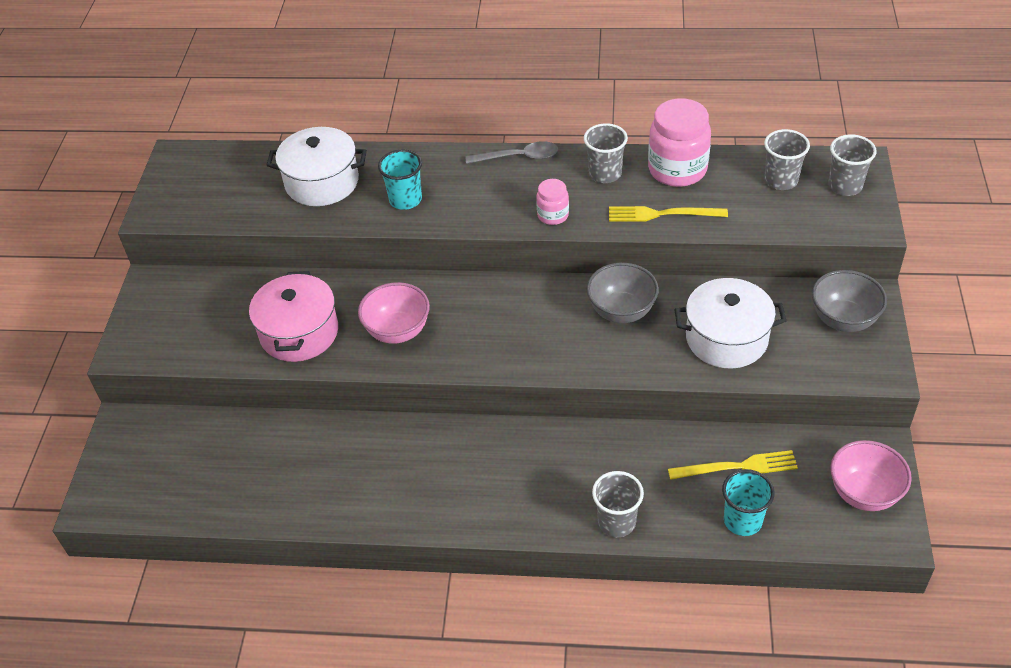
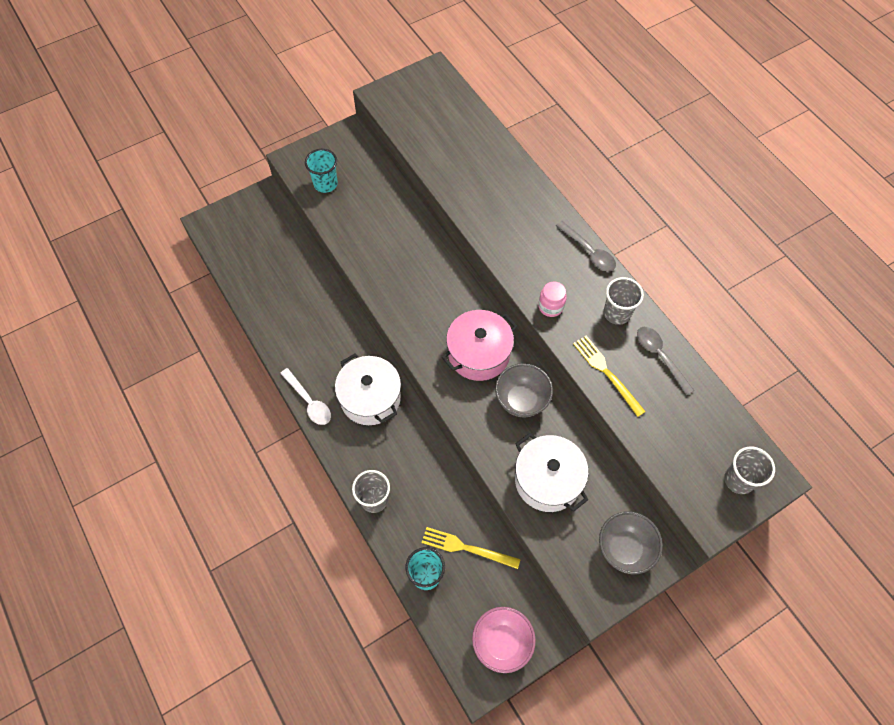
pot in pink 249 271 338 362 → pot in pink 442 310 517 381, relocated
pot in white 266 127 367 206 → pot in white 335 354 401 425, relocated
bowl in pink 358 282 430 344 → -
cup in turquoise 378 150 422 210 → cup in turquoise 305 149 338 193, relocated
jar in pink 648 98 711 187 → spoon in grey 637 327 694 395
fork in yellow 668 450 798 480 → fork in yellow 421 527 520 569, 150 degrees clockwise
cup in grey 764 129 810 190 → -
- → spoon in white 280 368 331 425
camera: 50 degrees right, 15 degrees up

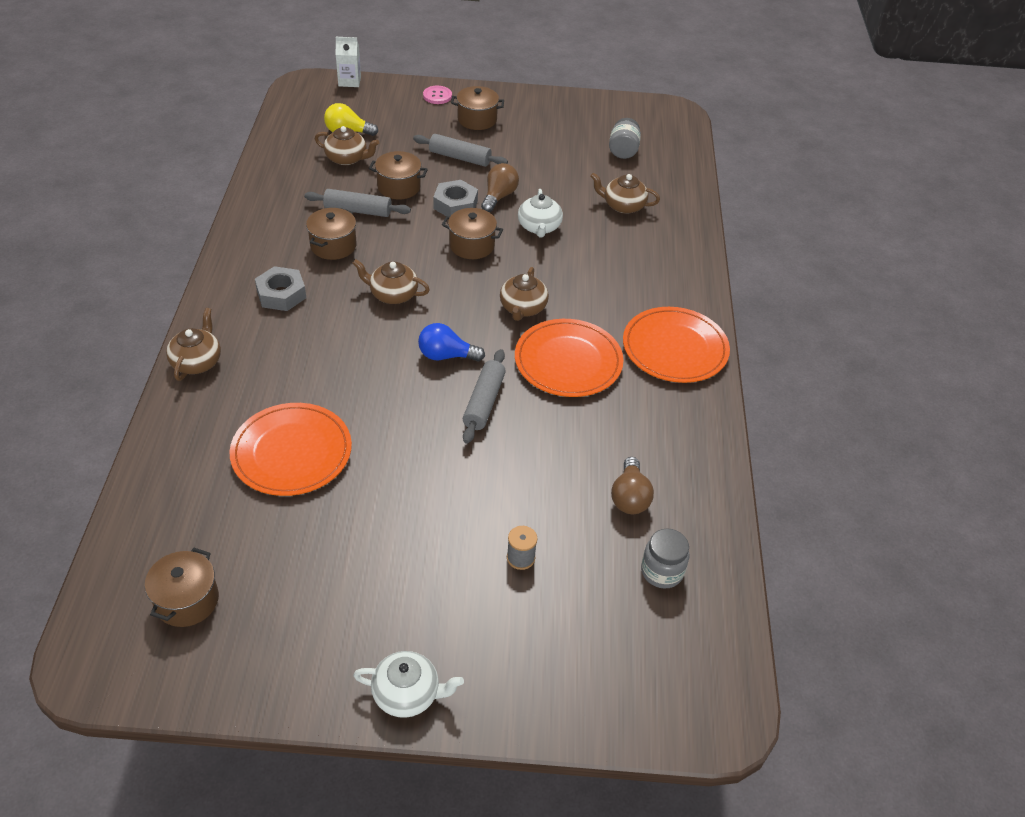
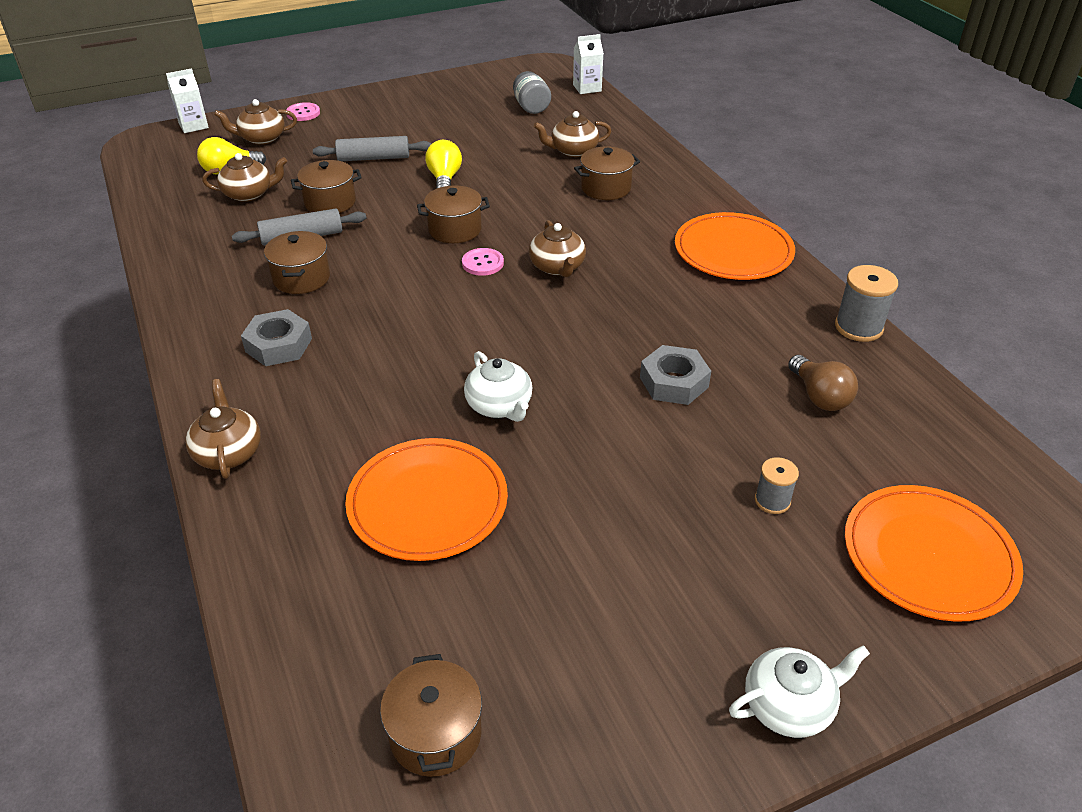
teapot in brown 353 259 430 304 → teapot in brown 214 99 297 145, relocated
light bulb in blue 418 323 485 362 → -
nut in grey 433 180 478 217 → nut in grey 640 345 711 405, relocated
pot in brown 451 86 504 130 → pot in brown 574 146 640 200, relocated
rolling pin in grey 463 349 506 444 → -
light bulb in brown 481 163 519 212 → light bulb in yellow 425 140 462 189
plate in orange 515 319 624 397 → plate in orange 845 485 1023 622, relocated
teapot in white 518 189 563 237 → teapot in white 464 351 532 422, relocated
jar in grey 641 529 689 589 → -
- → button in pink 462 248 504 276
- → carton in white 573 34 604 94
- → spool in grey 835 265 898 342
camera: 25 degrees left, 5 degrees down

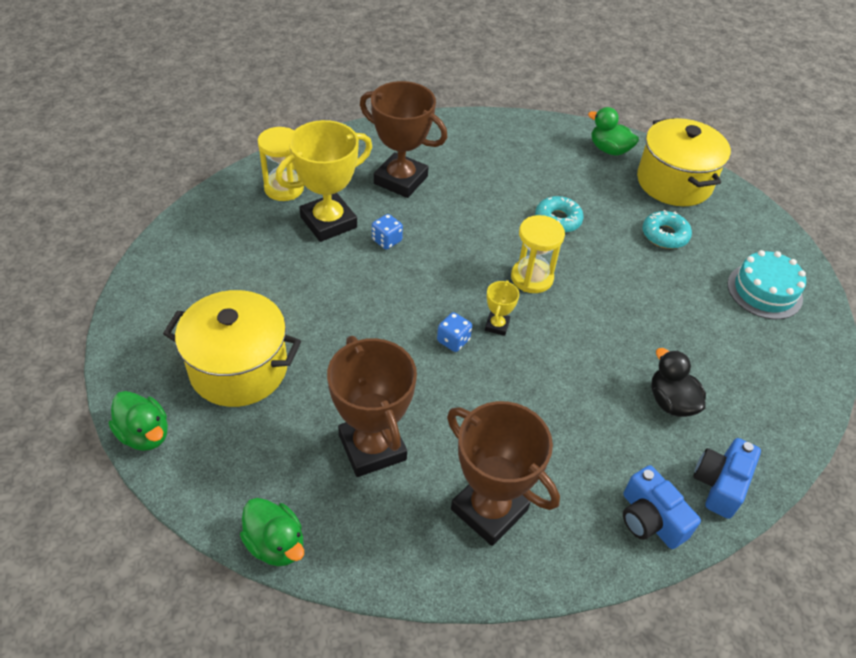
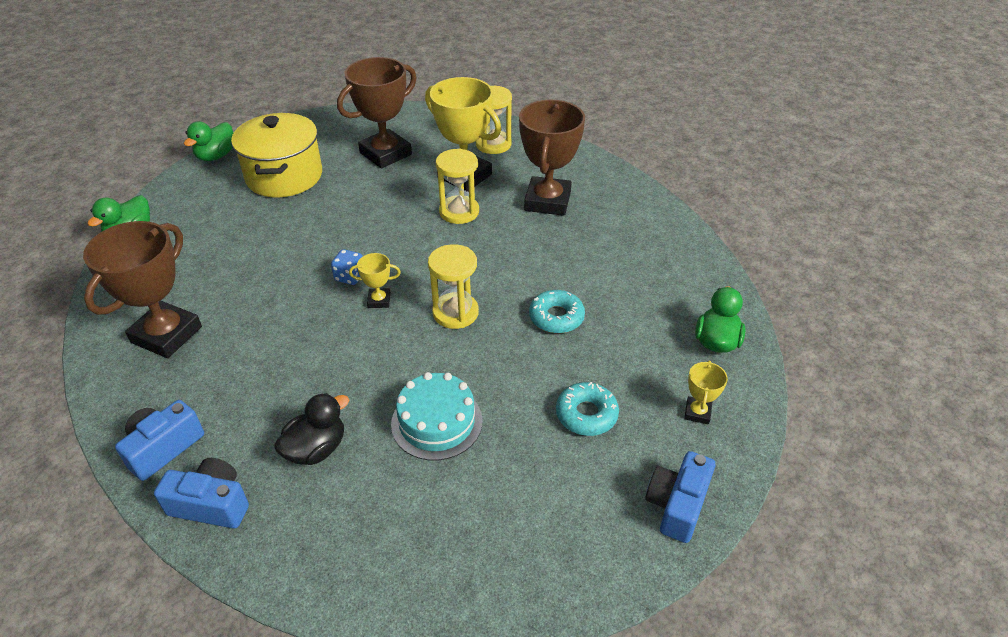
trophy in brown 327 336 417 477 → trophy in brown 337 57 417 168, relocated
dice in blue 372 214 403 249 → hourglass in yellow 436 148 479 224
pot in yellow 637 118 731 206 → trophy in yellow 684 361 728 424
cake in turquoise 727 250 806 319 → cake in turquoise 391 372 483 461, relocated
- → camera in blue 645 451 715 543
camera: 75 degrees right, 5 degrees down

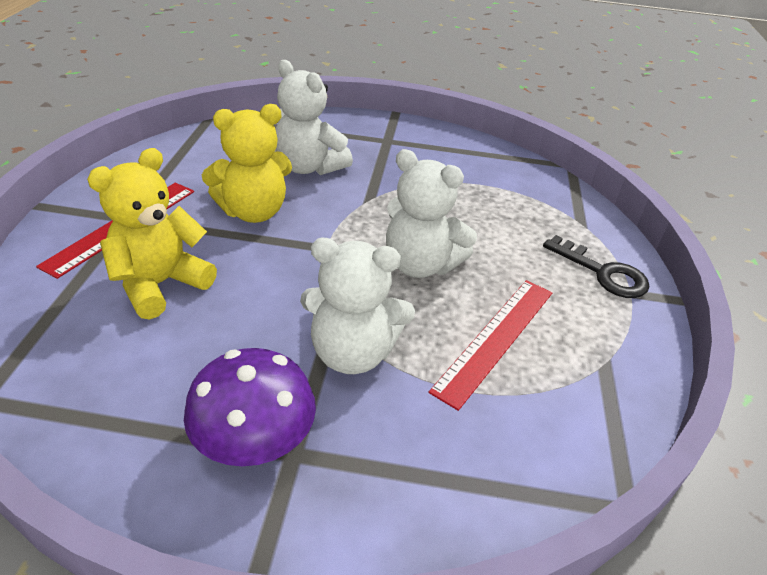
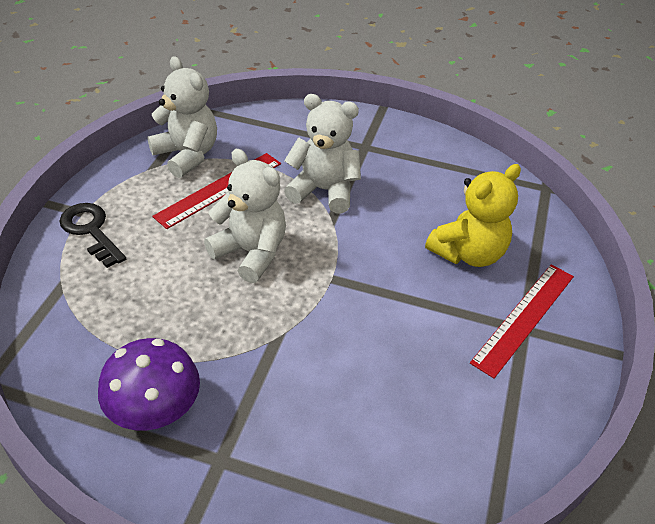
mushroom in purple 184 348 316 466 → mushroom in purple 98 338 200 431, relocated
teddy bear in yellow 202 104 292 223 → -
teddy bear in white 275 60 353 175 → teddy bear in white 147 56 217 178, relocated
camera: 170 degrees left, 5 degrees up

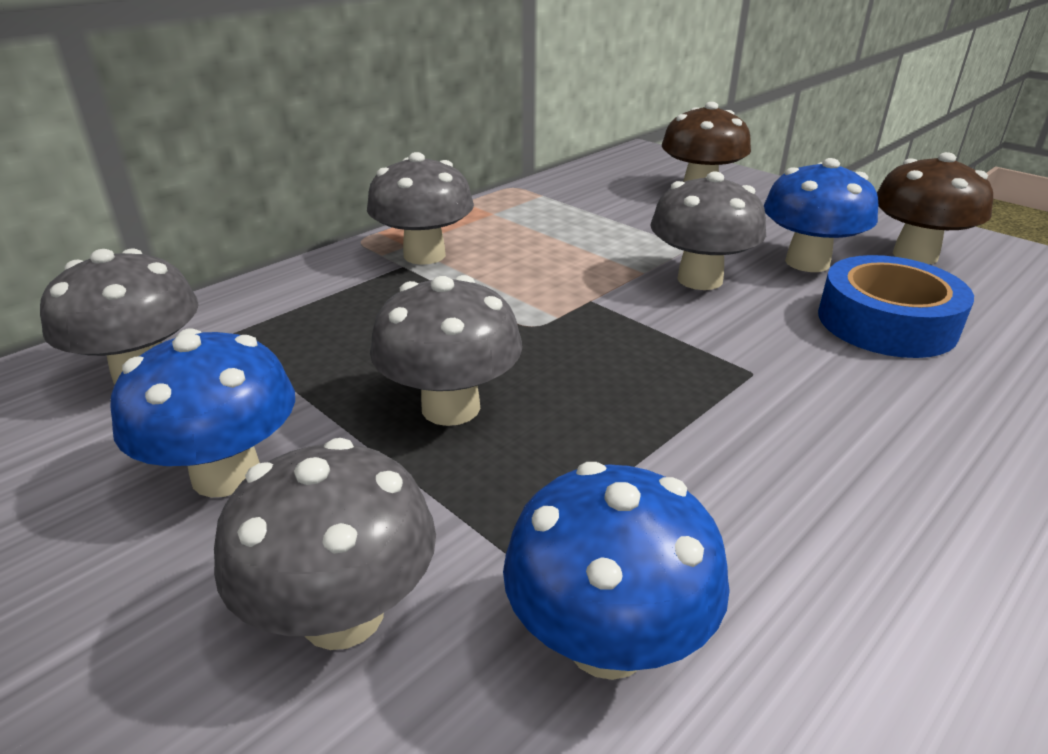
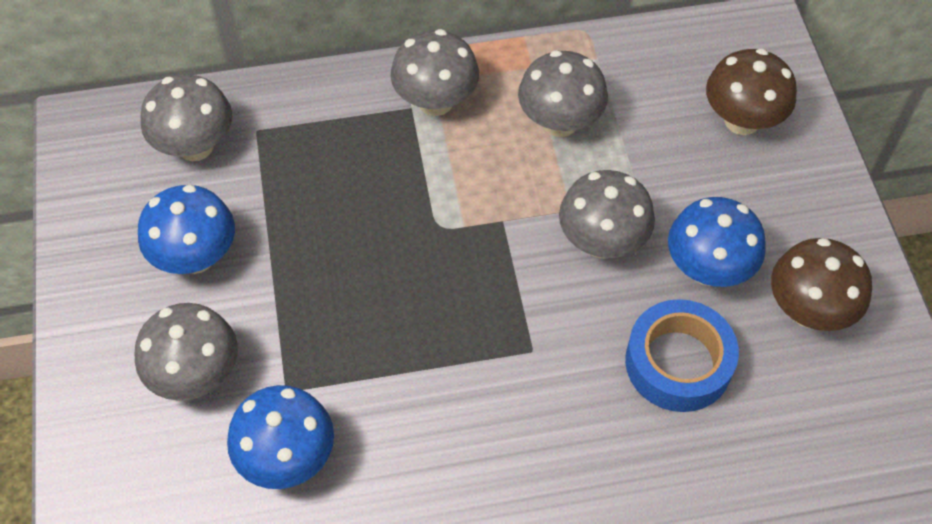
mushroom in grey 370 275 522 426 → mushroom in grey 518 50 608 137, relocated
camera: 35 degrees right, 25 degrees up

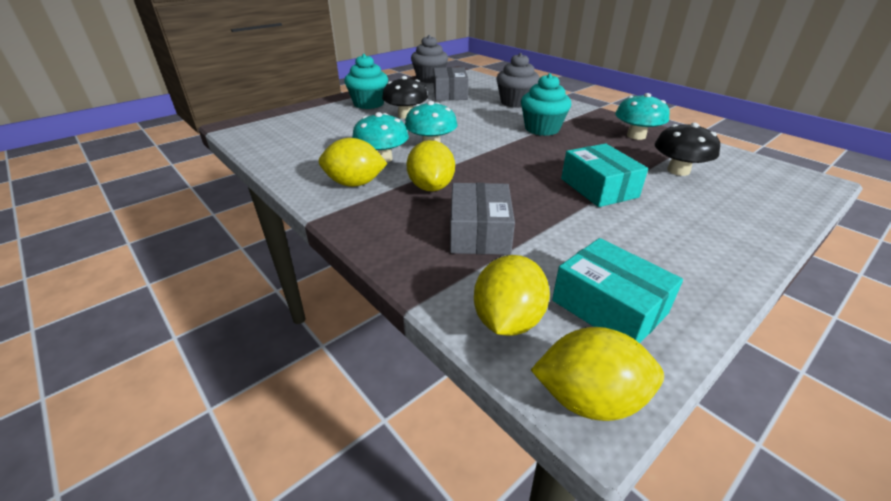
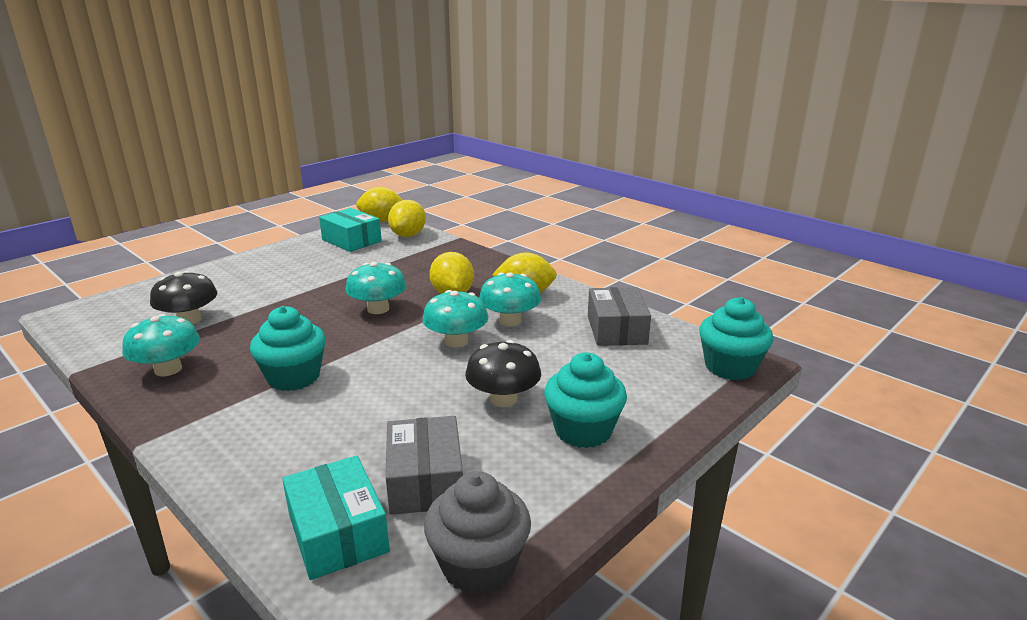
box in grey 450 183 515 255 → box in grey 588 287 651 346, relocated
cupcake in grey 496 53 540 108 → -
box in turquoise 561 144 648 207 → box in turquoise 282 456 390 580, relocated
- → mushroom in turquoise 345 262 407 314
- → cupcake in turquoise 699 297 773 380
camera: 175 degrees right, 10 degrees down

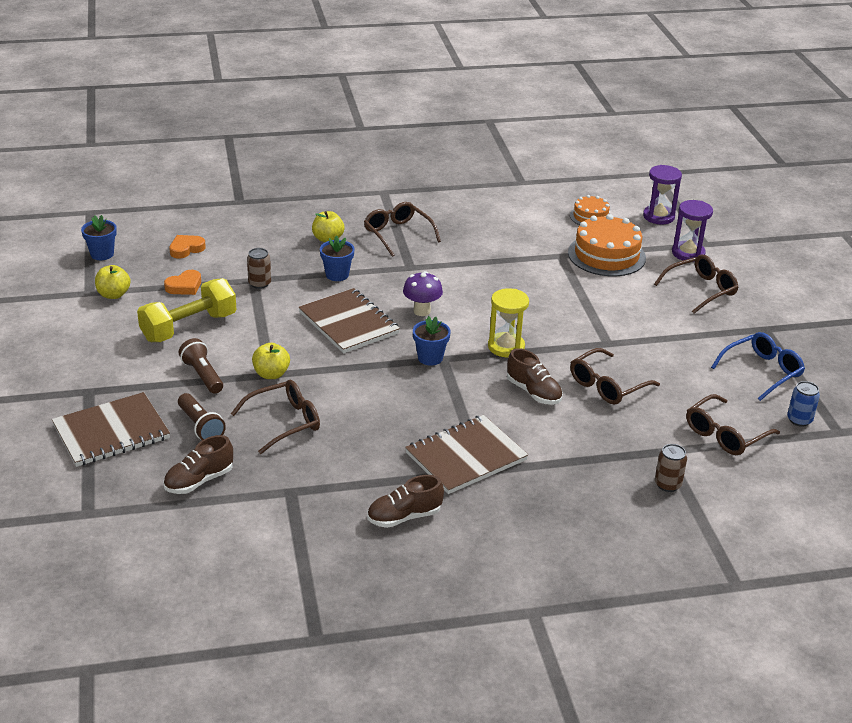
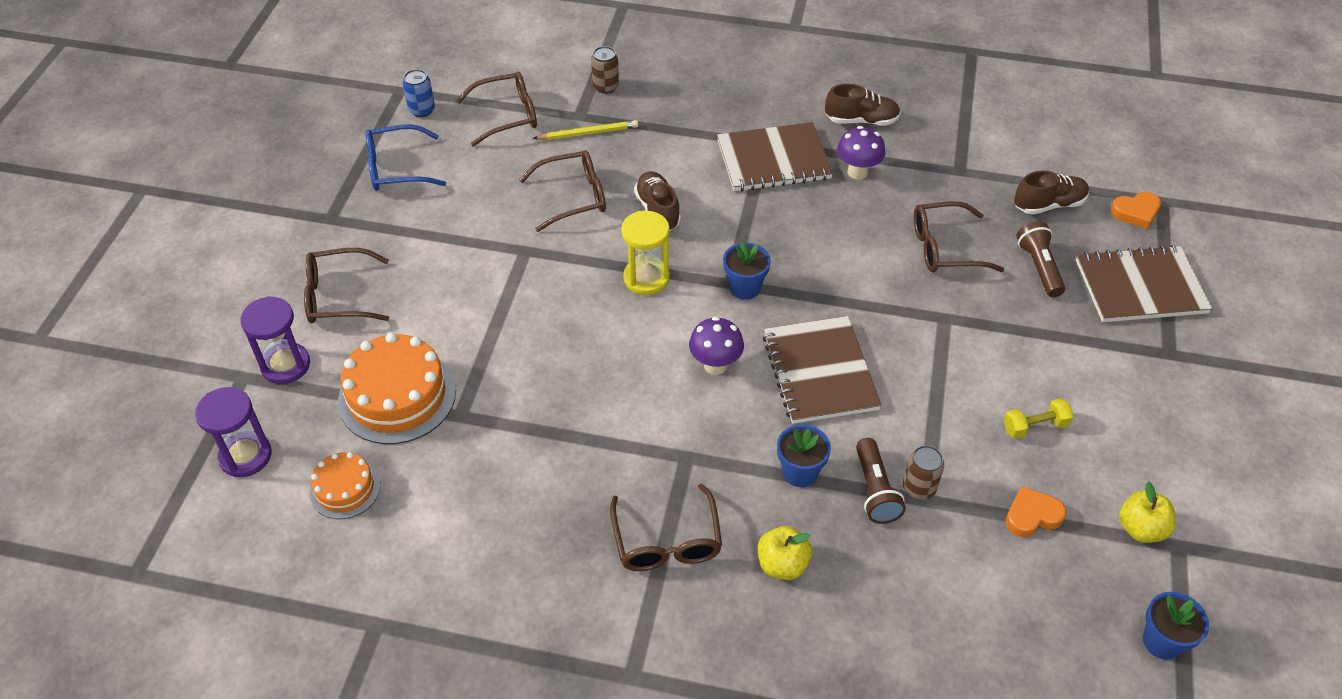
dumbbell in yellow 137 278 236 342 → dumbbell in yellow 1004 398 1074 439, x0.49
heart in orange 169 235 206 258 → heart in orange 1111 192 1161 229, relocated
flashlight in brown 179 338 223 394 → flashlight in brown 856 438 906 524, relocated
apple in yellow 252 343 290 379 → -
- → pencil in yellow 533 120 638 140
- → mushroom in purple 837 126 885 180
camera: 155 degrees left, 15 degrees up

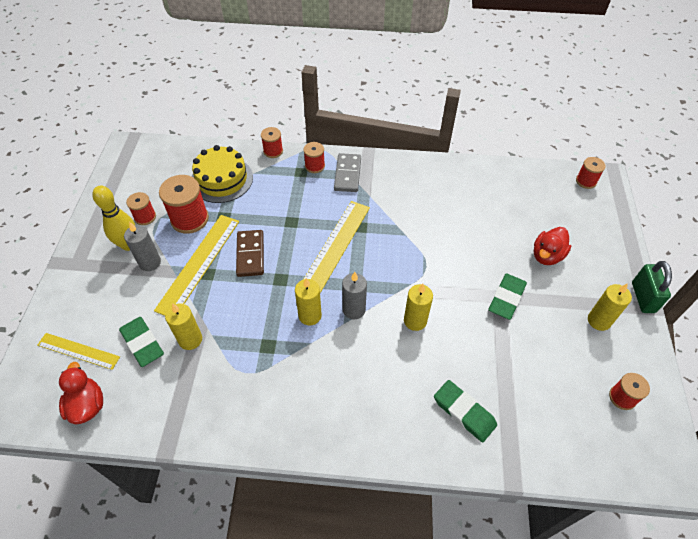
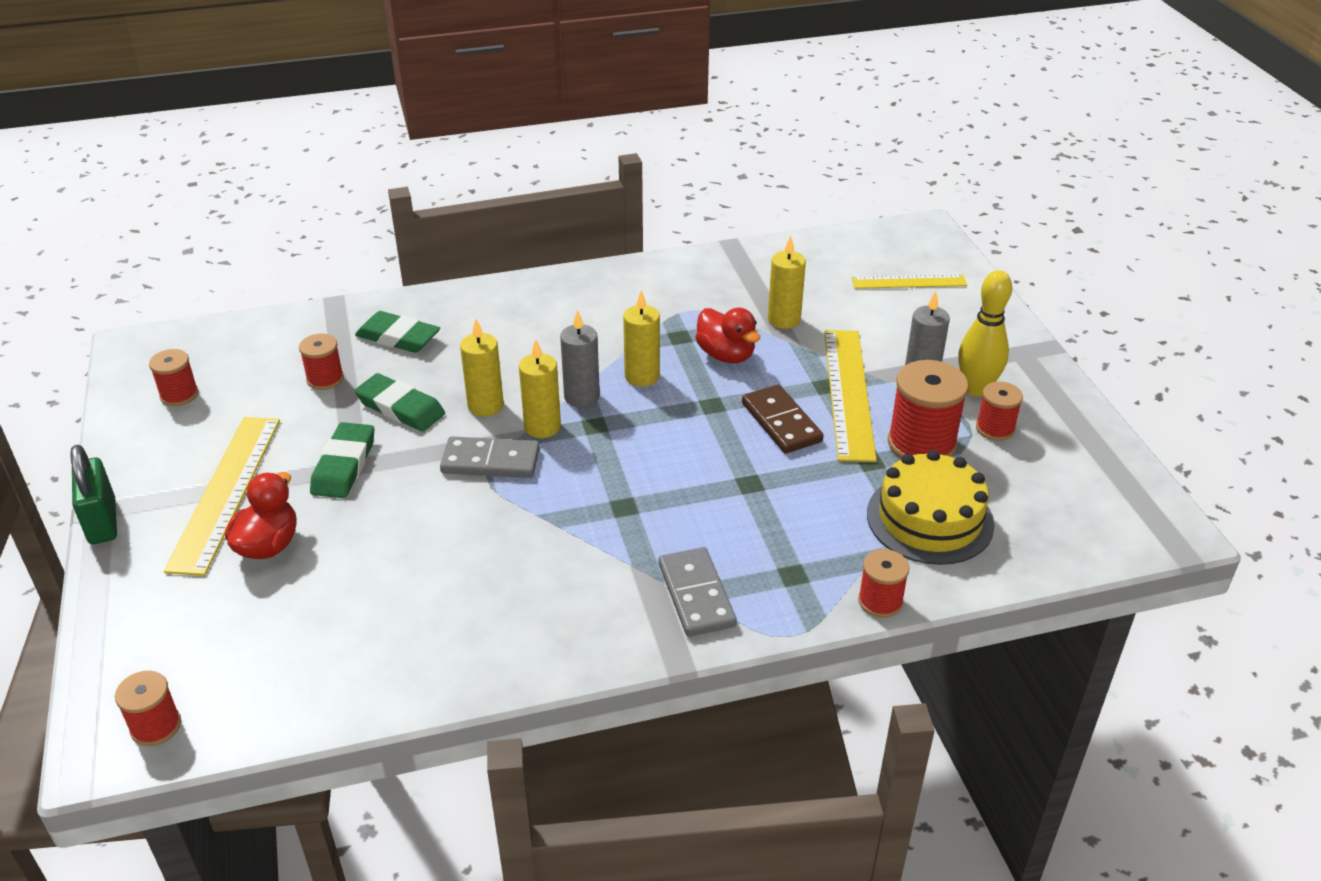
duck in red 59 362 103 425 → duck in red 695 307 760 363, relocated
eraser in green 119 317 164 367 → eraser in green 355 373 445 432, relocated
spool in red 303 142 325 173 → spool in red 299 334 344 390, relocated
ruler in yellow 303 201 370 293 → ruler in yellow 164 417 280 576, relocated
candle in yellow 588 283 632 331 → candle in yellow 519 339 561 438, relocated
- → domino in grey 440 436 540 478
camera: 160 degrees right, 15 degrees down

